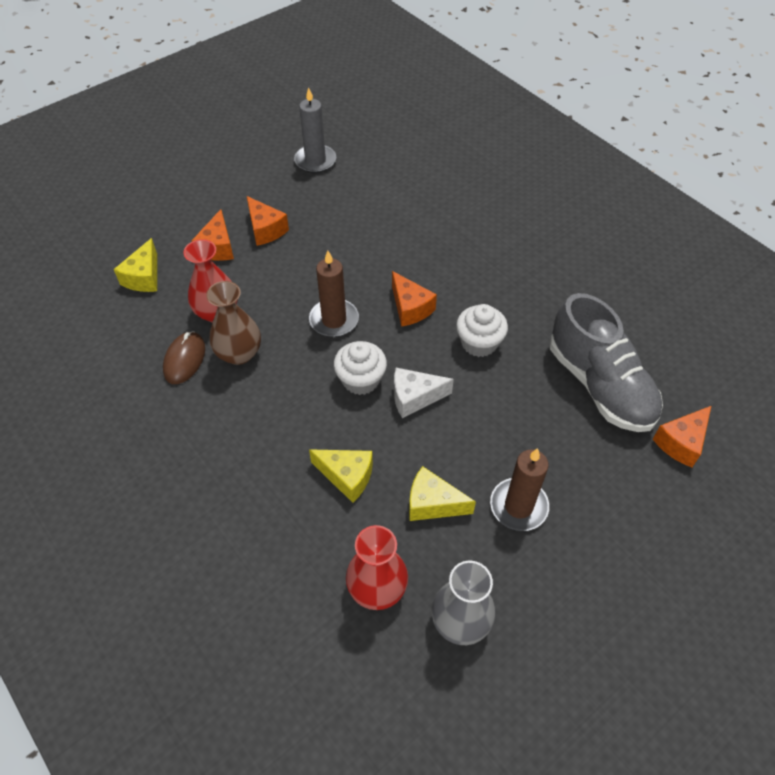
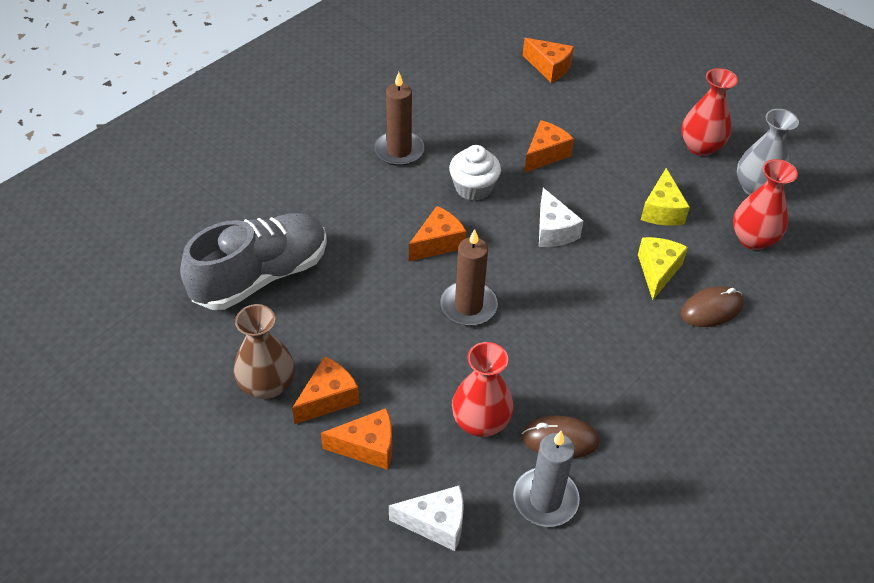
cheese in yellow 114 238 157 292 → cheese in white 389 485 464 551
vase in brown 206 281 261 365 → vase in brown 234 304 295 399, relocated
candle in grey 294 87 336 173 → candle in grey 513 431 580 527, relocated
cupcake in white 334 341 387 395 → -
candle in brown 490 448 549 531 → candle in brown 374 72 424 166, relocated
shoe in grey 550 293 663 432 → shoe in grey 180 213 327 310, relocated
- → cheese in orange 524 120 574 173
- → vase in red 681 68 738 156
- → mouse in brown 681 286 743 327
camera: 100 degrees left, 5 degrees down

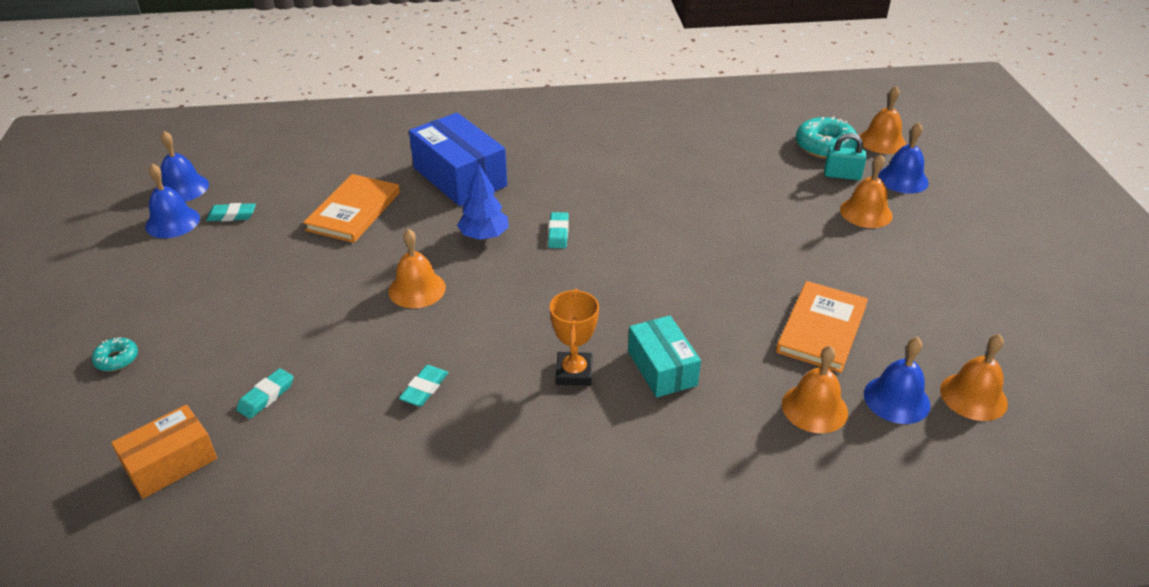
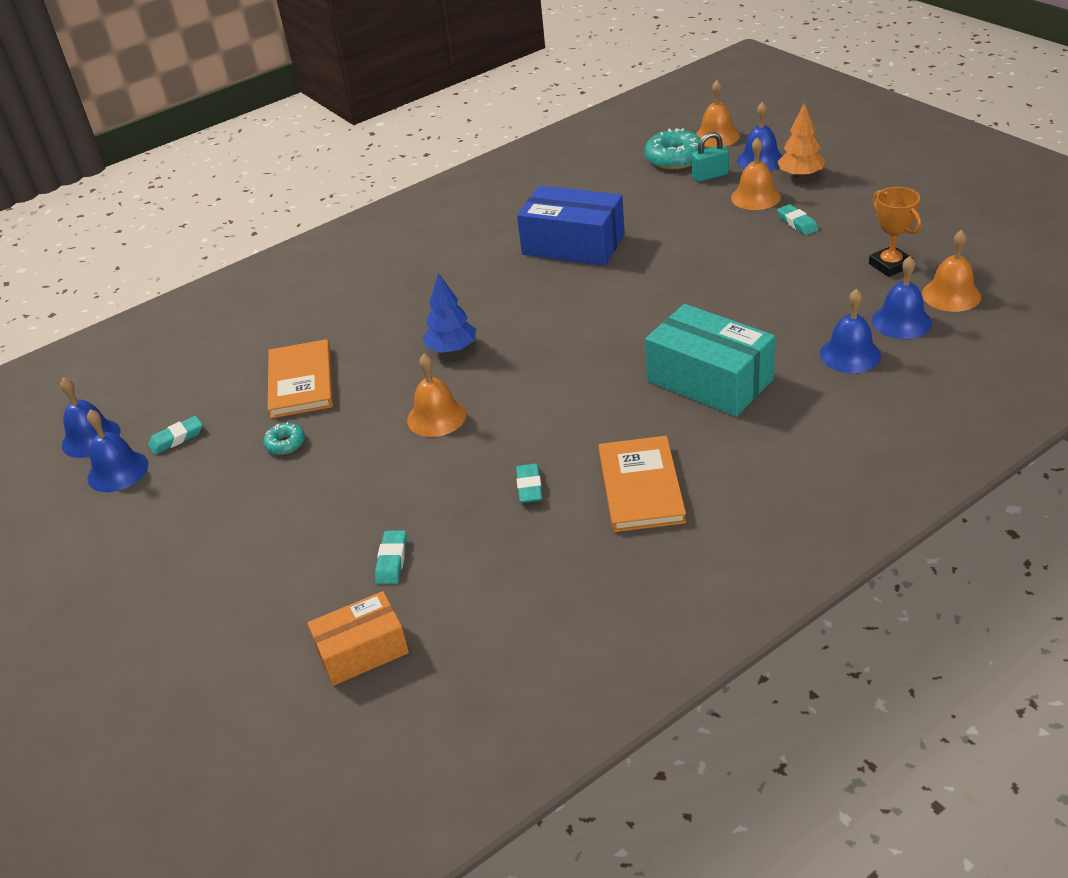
donut in turquoise 92 337 138 371 → donut in turquoise 263 422 305 455, relocated
box in orange 111 405 217 499 → box in orange 307 591 409 686, 45 degrees clockwise
box in blue 409 113 507 206 → box in blue 517 185 625 266, relocated
eraser in turquoise 548 212 569 248 → eraser in turquoise 777 204 819 235, relocated
trophy in orange 550 289 599 386 → trophy in orange 869 187 922 277, relocated
box in turquoise 628 316 701 398 → box in turquoise 645 304 775 417, x1.59
book in orange 776 281 868 373 → book in orange 598 436 686 532, relocated
bell in orange 782 346 848 433 → bell in blue 820 289 881 373
- → tree in orange 777 102 825 179
camera: 25 degrees left, 0 degrees up

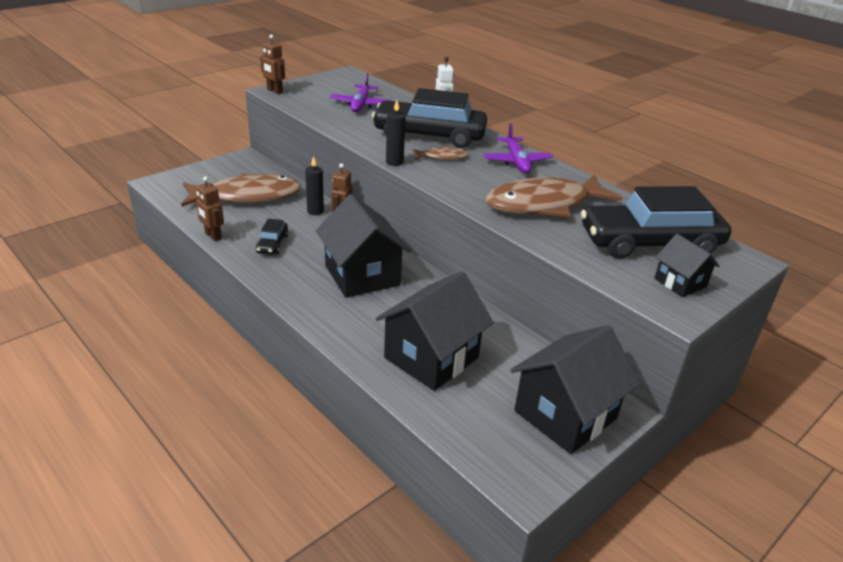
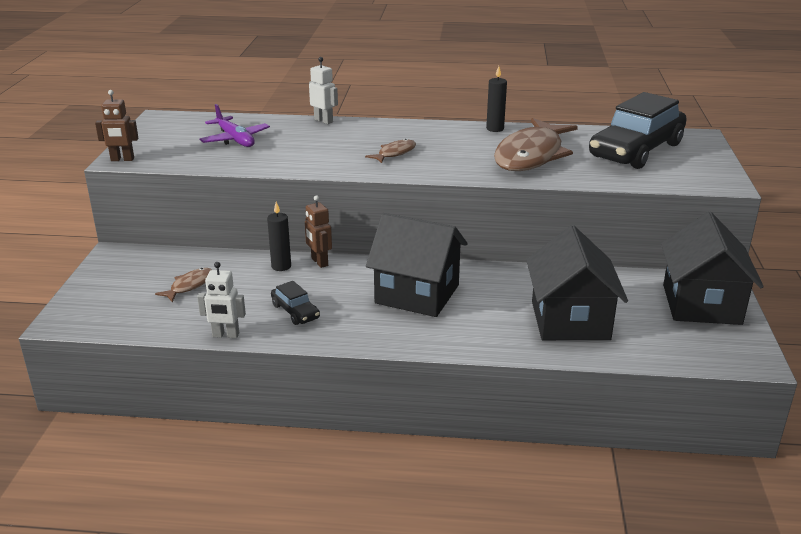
fish in brown 181 173 301 207 → fish in brown 155 268 212 302, x0.44
robot in brown 196 176 224 241 → robot in white 197 262 246 338
car in black 372 88 487 148 → -
candle in black 386 100 406 166 → candle in black 486 66 507 132, relocated
plane in purple 483 123 553 173 → -
house in black 655 234 720 297 → -
camera: 40 degrees left, 5 degrees down

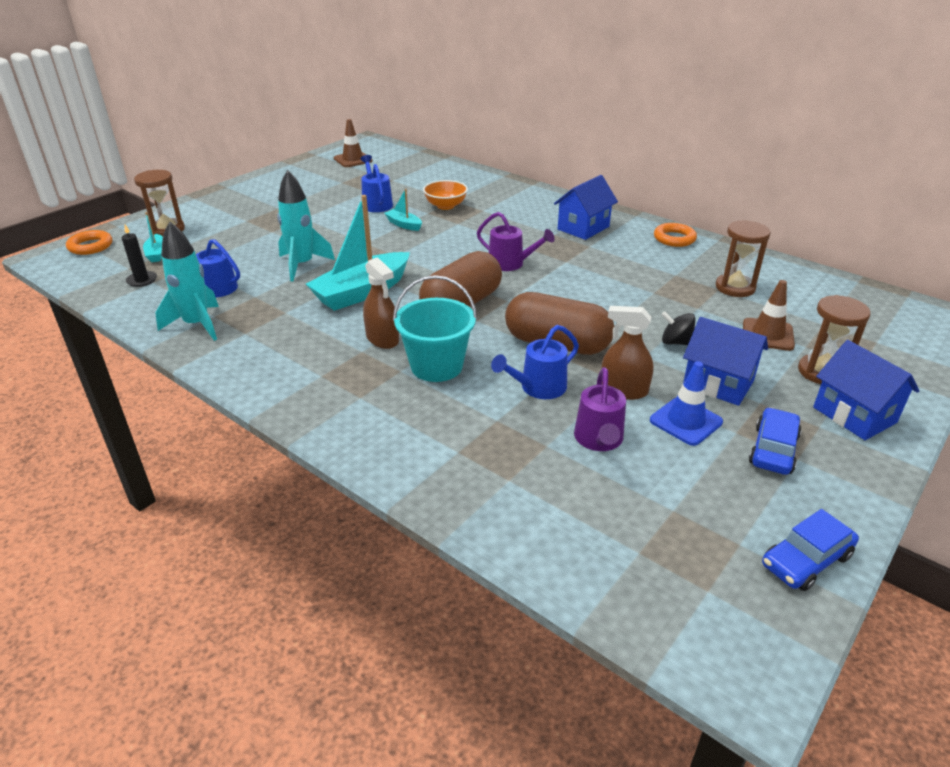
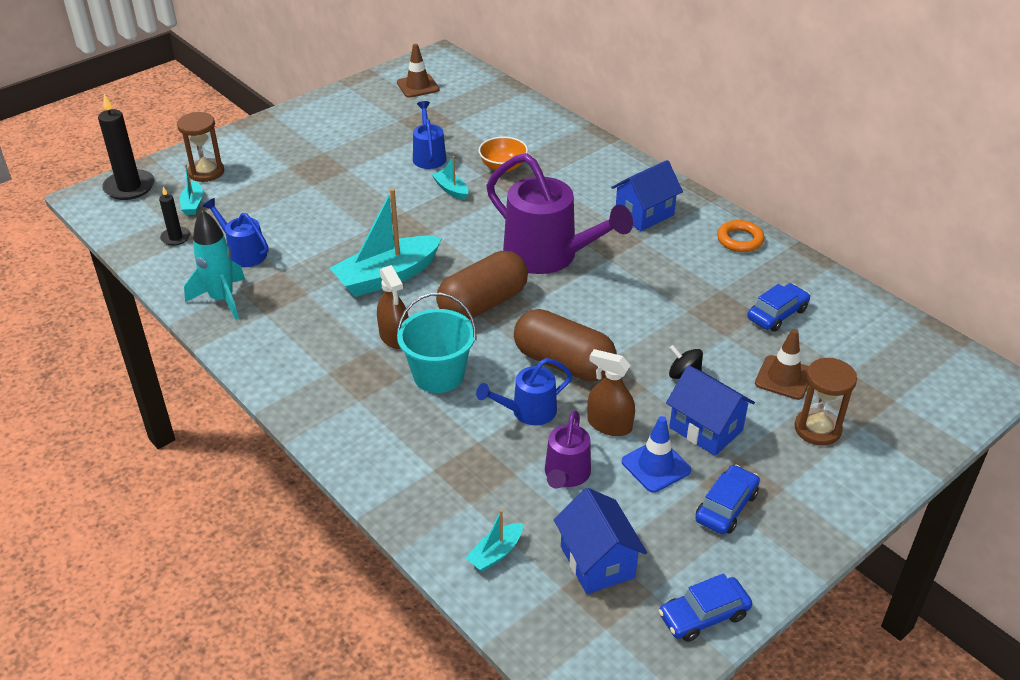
ring in orange 66 230 112 255 → candle in black 98 94 154 200
rocket in turquoise 277 170 335 282 → -
watering can in purple 477 212 555 271 → watering can in purple 486 153 633 274, x1.93
hourglass in brown 716 220 771 297 → car in blue 747 283 810 332
house in blue 813 340 920 440 → house in blue 554 488 647 594, relocated
- → boat in turquoise 466 509 523 572
camera: 10 degrees right, 5 degrees up

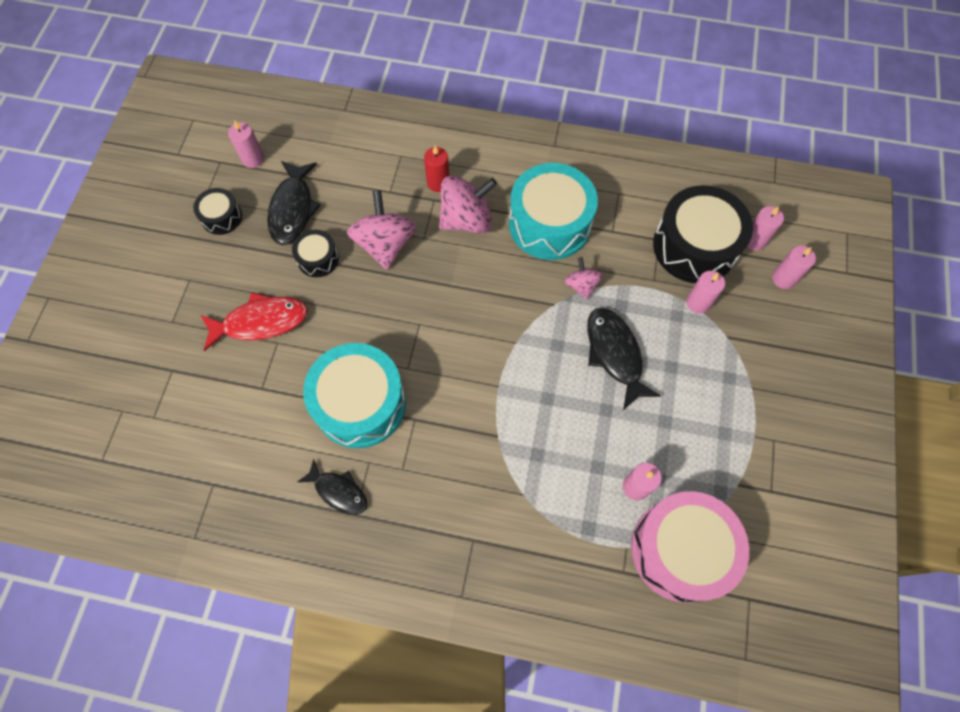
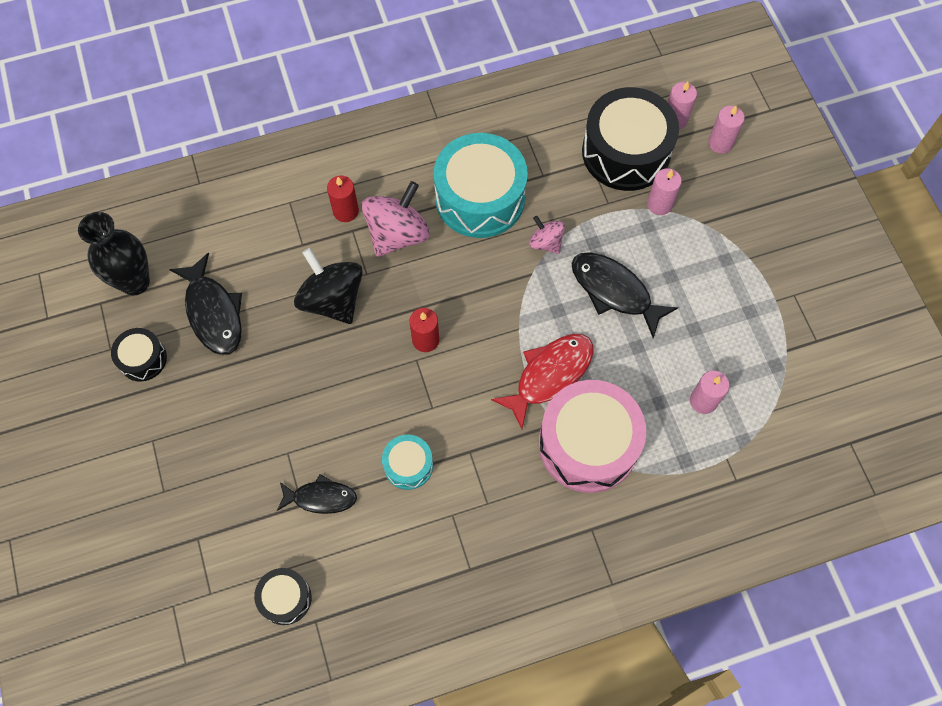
fish in red 200 293 308 351 → fish in red 491 334 594 429, relocated
candle in pink 228 120 264 168 → vase in black 78 212 150 295
drum in black 292 230 339 277 → drum in black 254 568 312 625, relocated
fish in black 297 459 367 515 → fish in black 277 474 357 514, relocated
drum in turquoise 303 343 406 448 → drum in turquoise 382 435 433 490, x0.49
spinning top in pink 347 190 416 270 → spinning top in black 294 248 363 324
drum in pink 631 491 749 603 → drum in pink 539 380 646 493, relocated
- → candle in red 409 308 439 352
camera: 30 degrees left, 0 degrees up

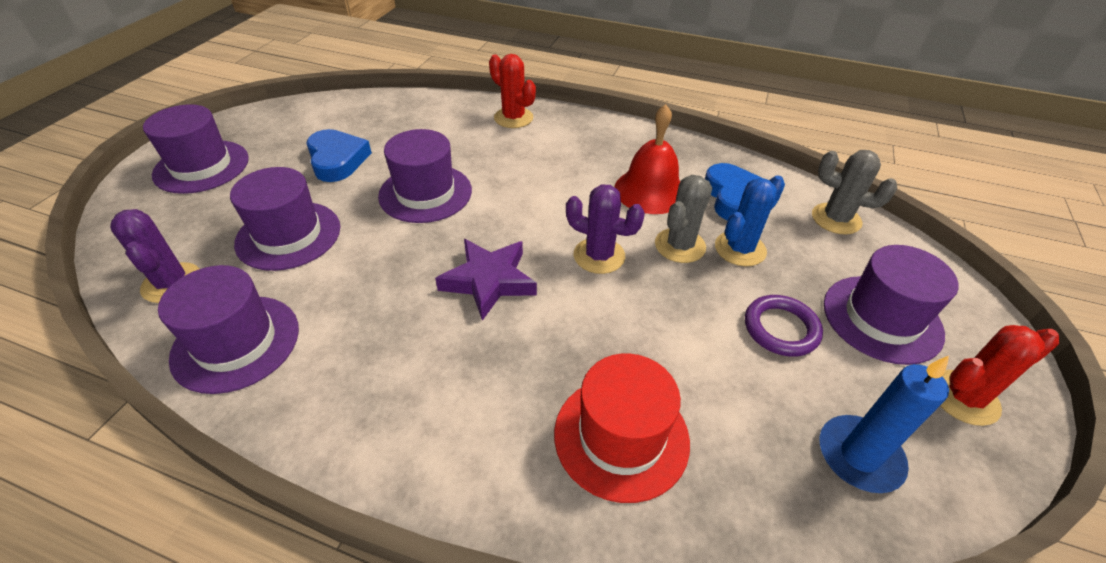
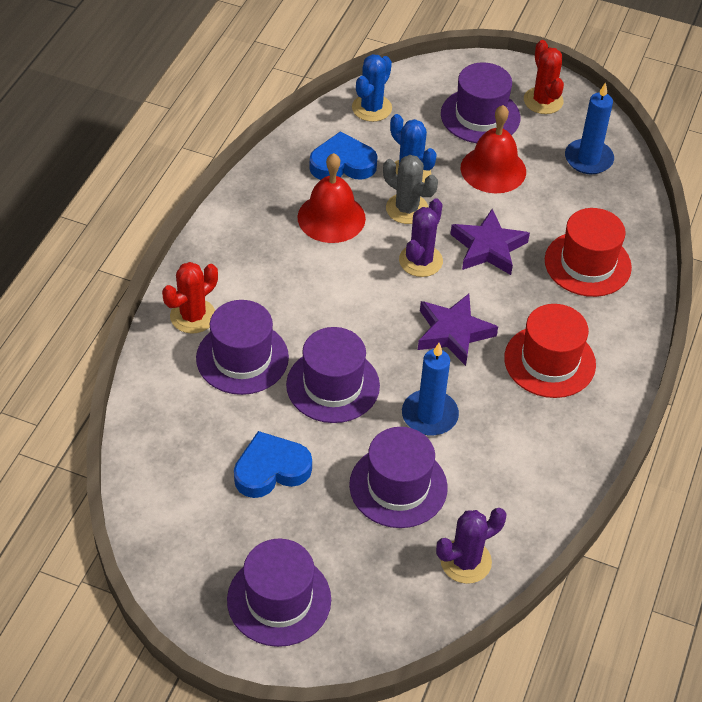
hat in purple 158 265 299 394 → hat in purple 196 300 289 395, relocated
ring in purple 745 295 823 357 → bell in red 461 105 526 193
cactus in grey 812 150 897 235 → cactus in blue 352 54 392 122
- → candle in blue 402 343 459 436
- → star in purple 450 209 530 275
- → hat in red 504 304 596 398
camera: 90 degrees left, 5 degrees up

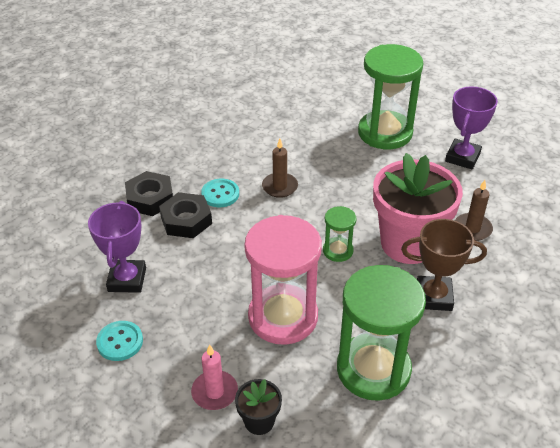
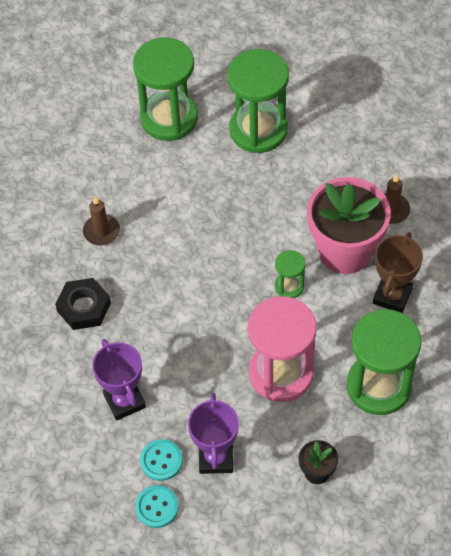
nut in black 159 192 212 238 → -
candle in pink 191 344 238 410 → -
button in turquoise 201 179 239 207 → button in turquoise 135 485 178 528, relocated
candle in brown 262 139 298 198 → candle in brown 83 197 120 246, relocated
trophy in brown 401 219 487 311 → trophy in brown 373 232 423 313, 45 degrees counterclockwise
trophy in purple 445 86 498 169 → trophy in purple 188 393 239 474, relocated
- → hourglass in green 133 37 198 141
camera: 25 degrees left, 15 degrees up

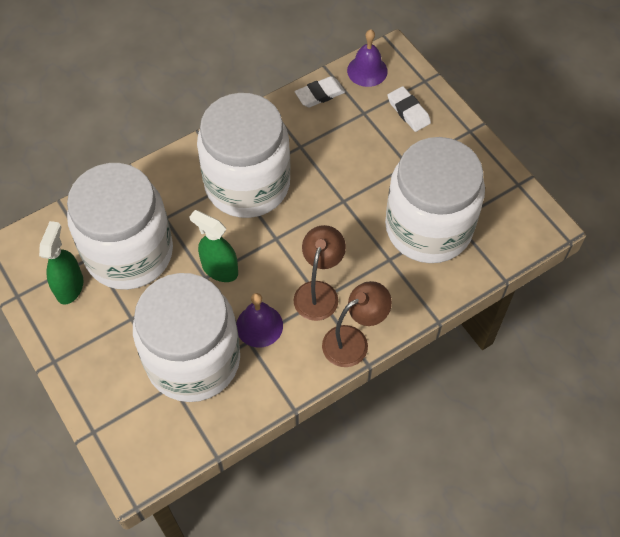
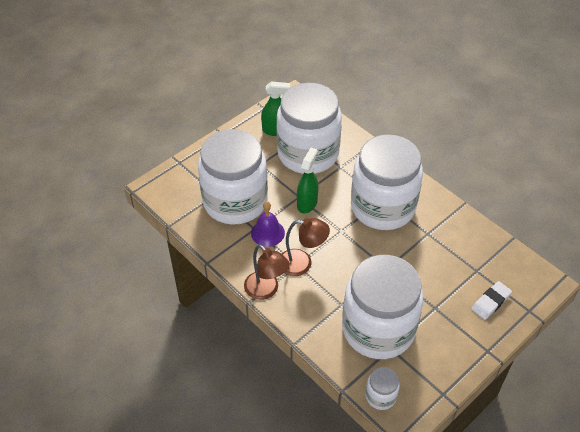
eraser in white 294 76 345 107 → -
bell in purple 347 29 388 87 → -
- → jar in white 365 367 400 410
camera: 80 degrees right, 10 degrees down

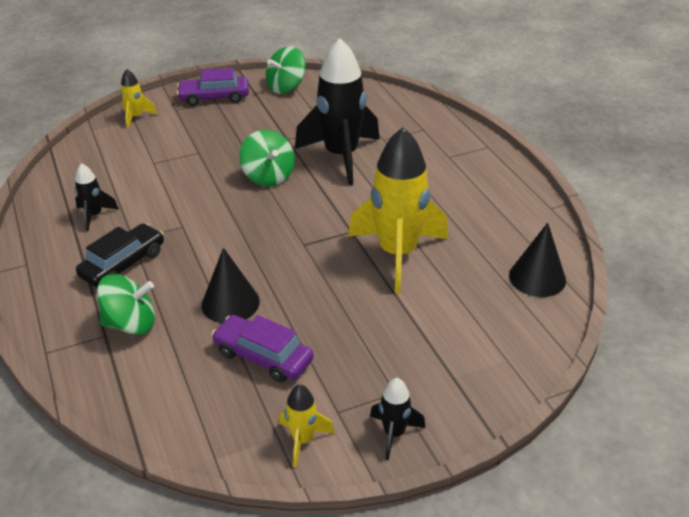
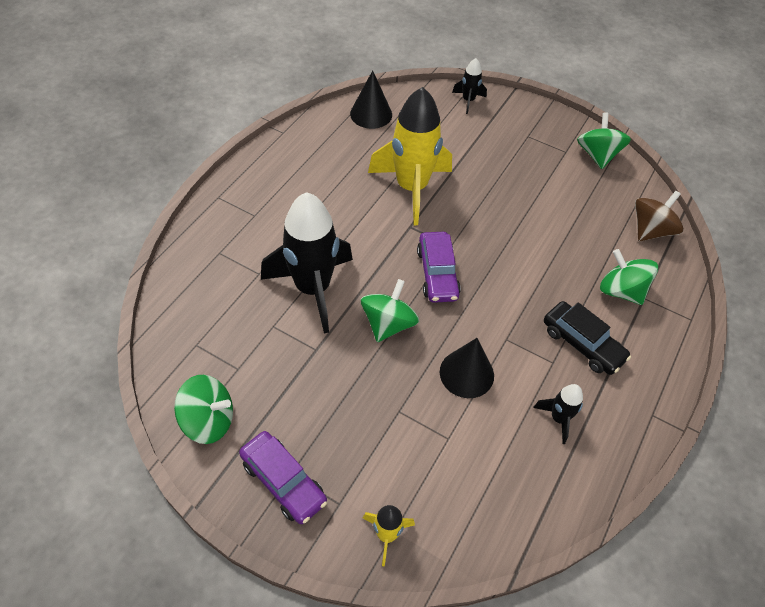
car in black 76 223 164 287 → car in black 544 301 631 375, 135 degrees counterclockwise
cone in black 202 248 260 323 → cone in black 440 338 494 398, relocated
car in purple 212 315 314 382 → car in purple 417 232 461 303, relocated
rocket in yellow 279 384 335 467 → spinning top in green 577 113 631 169
rocket in black 370 378 426 460 → rocket in black 452 58 487 114, relocated
- → spinning top in brown 635 191 684 241
camera: 130 degrees left, 15 degrees up

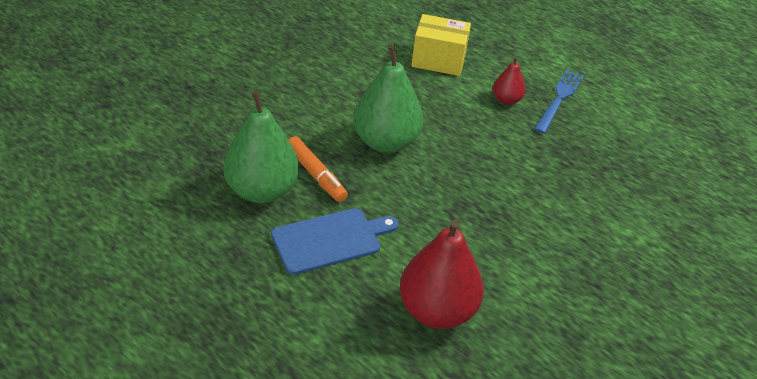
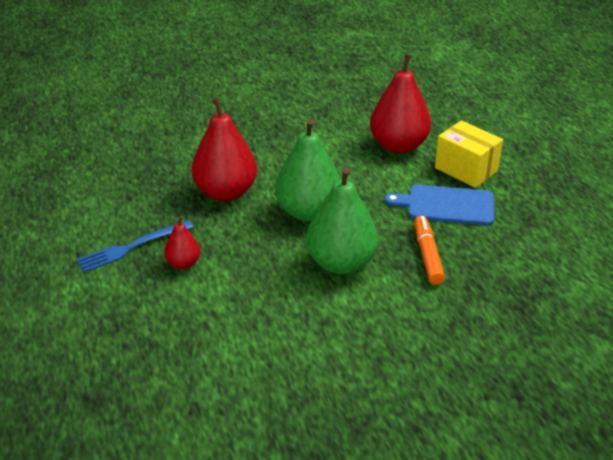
pear in green 223 91 299 203 → pear in green 275 119 341 221, relocated
box in yellow 411 14 471 76 → box in yellow 435 120 503 188, relocated
- → pear in red 192 97 257 201
camera: 145 degrees left, 5 degrees down

